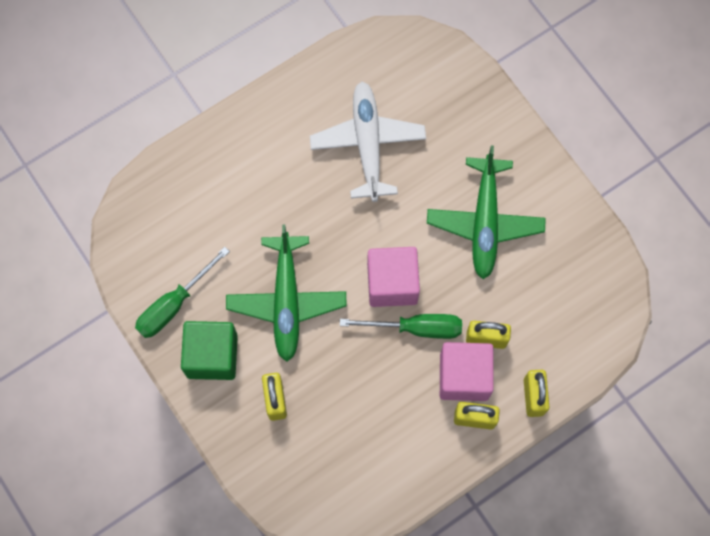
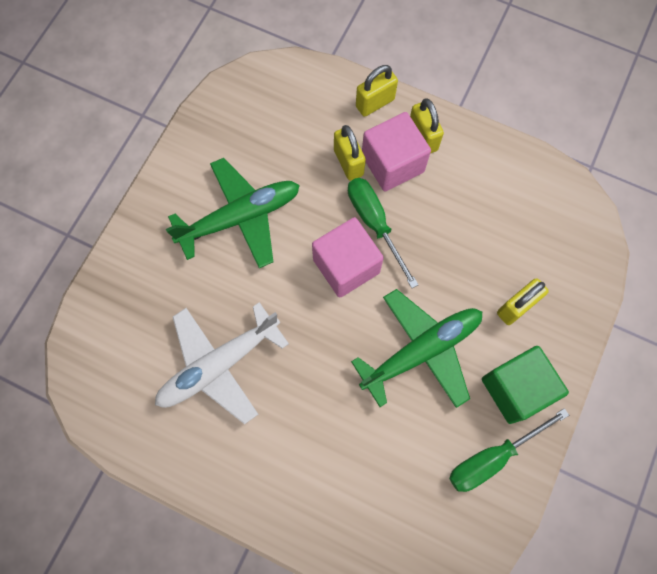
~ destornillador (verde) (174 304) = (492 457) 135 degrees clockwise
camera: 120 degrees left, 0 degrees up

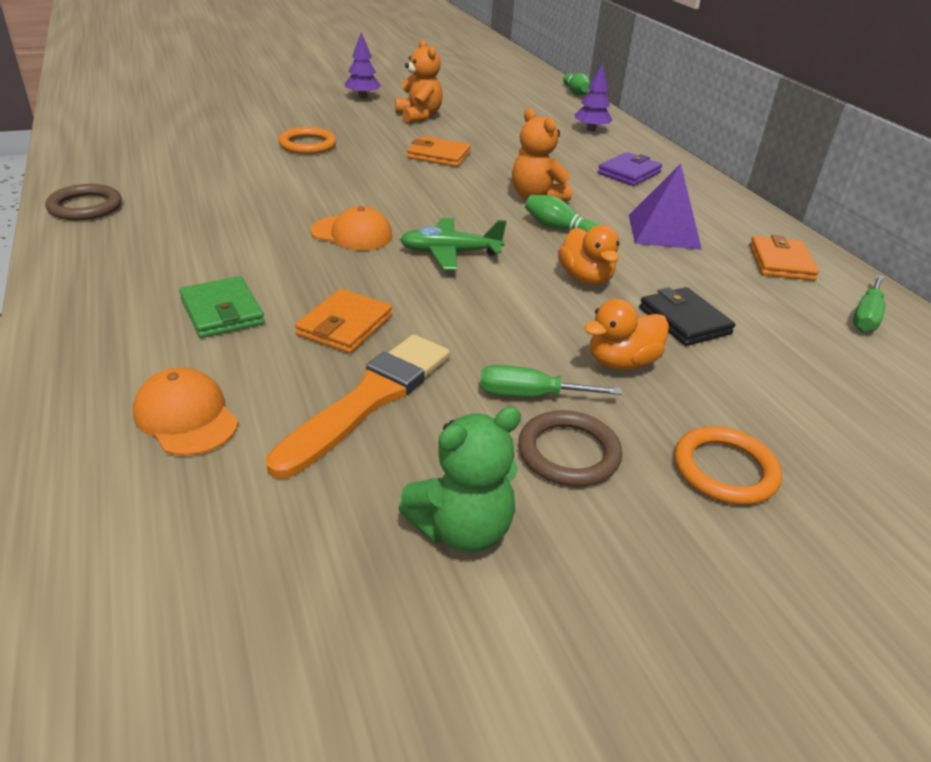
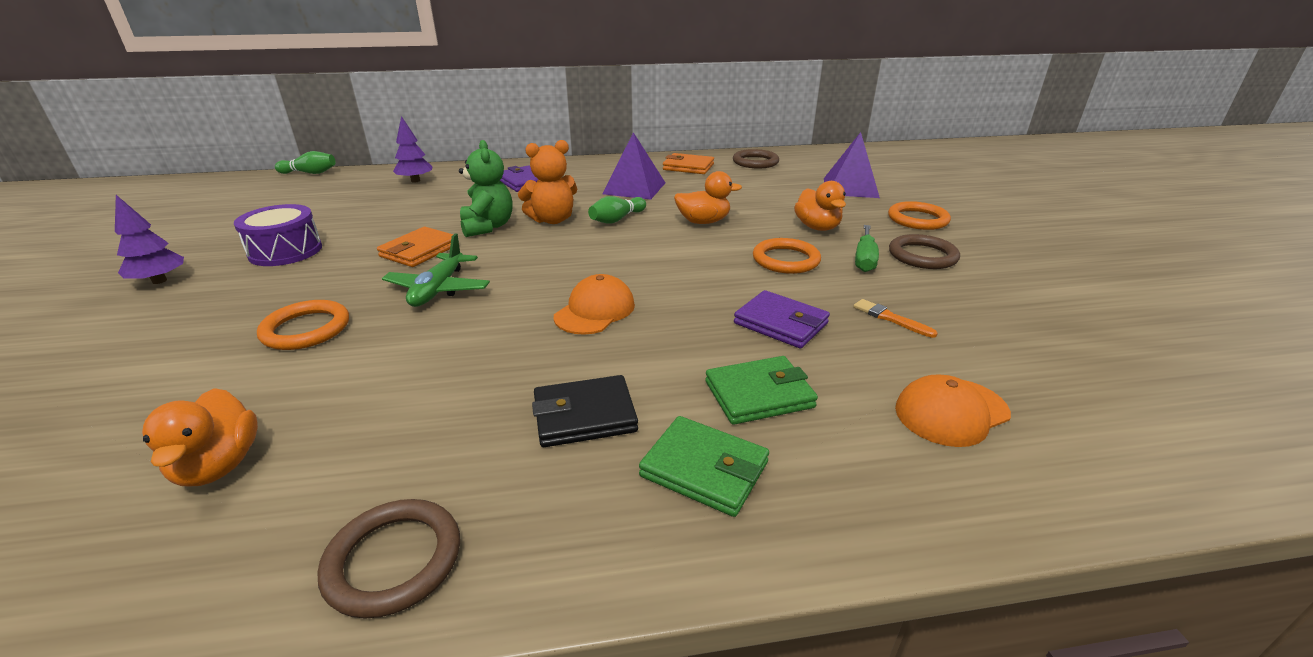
+ pato (naranja) (219 465)
+ cartera (verde) (704 469)
+ anillo (naranja) (785 260)
+ pirámide (morado) (850 187)
~ osito (verde) (462 529) to (488 227)
~ avión (verde) (450 253) to (439 289)
~ cartera (negro) (684 321) to (584 415)
~ osito (naranja) (419 116) to tambor (morado) (286 251)
~ destornillador (verde) (866 316) to anillo (marrón) (755 162)
~ cartera (naranja) (345 326) to cartera (morado) (780 323)
~ pincel (naranja) (369 399) = (890 318) x0.42
camera: 75 degrees left, 5 degrees down

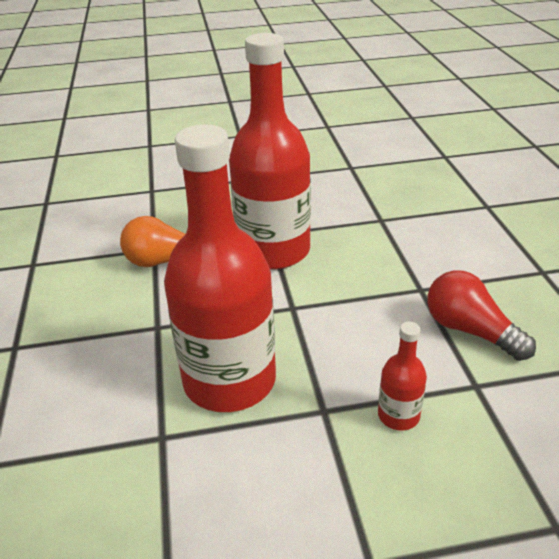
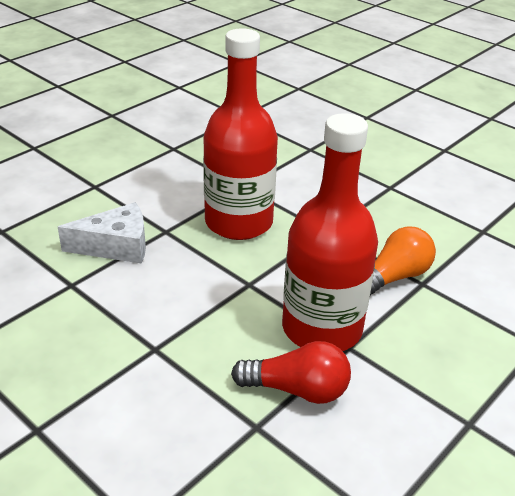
~ bombilla (rojo) (470 330) to (297 389)
~ botella (rojo) (398 415) to queso (blanco) (116 246)
camera: 140 degrees right, 0 degrees up

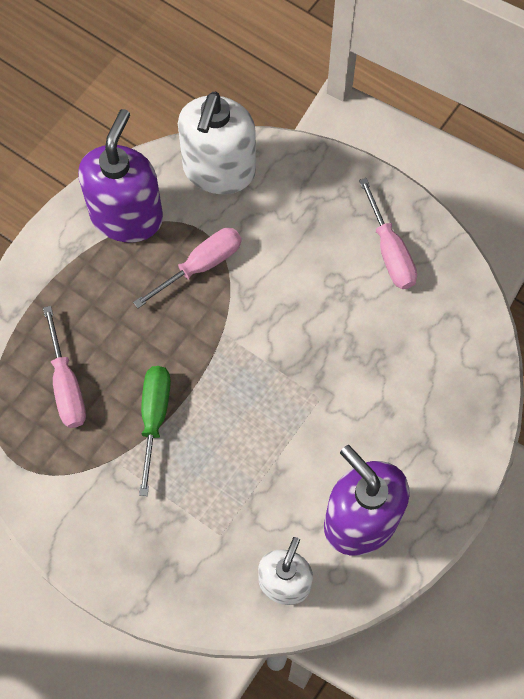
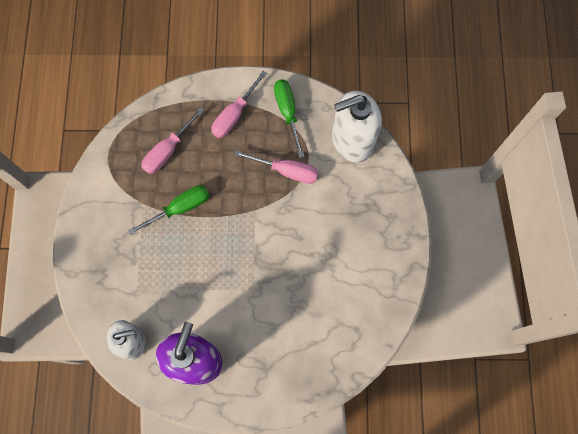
~ destornillador (rosa) (390 252) to (234 115)
~ dispensador de jabón (morado) (127 216) to destornillador (verde) (287 112)
camera: 55 degrees right, 5 degrees up

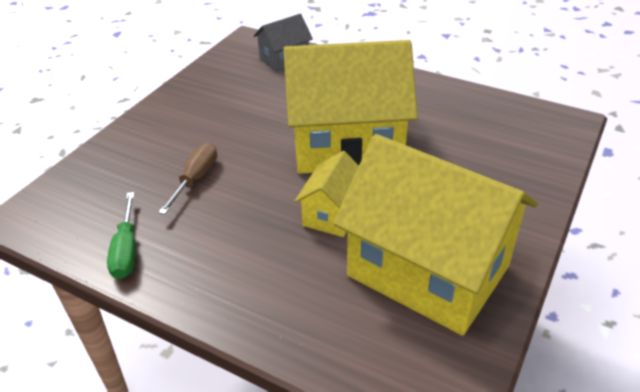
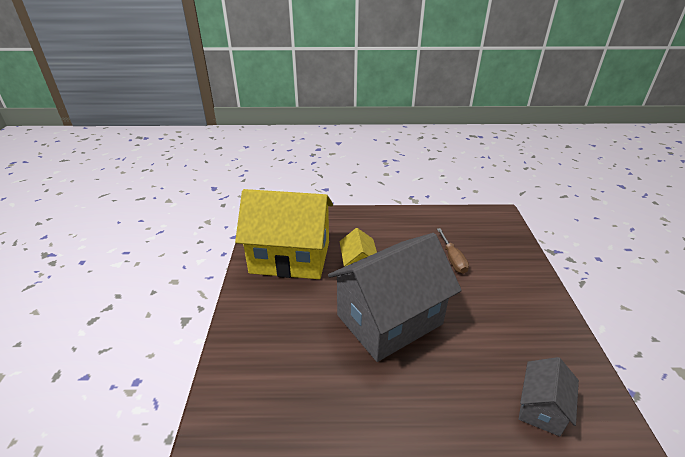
- destornillador (verde) (126 250)
~ casa (amarillo) (346 144) to casa (gris) (389 319)
camera: 150 degrees right, 5 degrees down

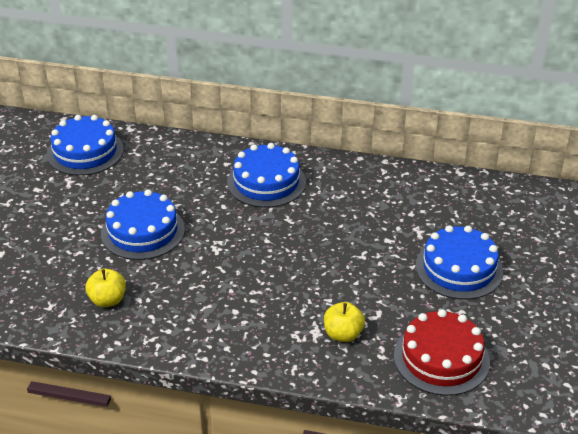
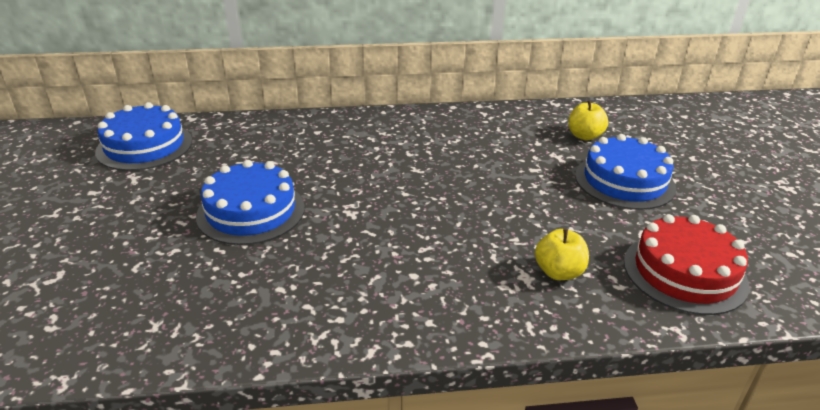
- tarta (azul) (266 182)
~ manzana (amarillo) (108 300) to (584 136)
camera: 20 degrees left, 5 degrees down

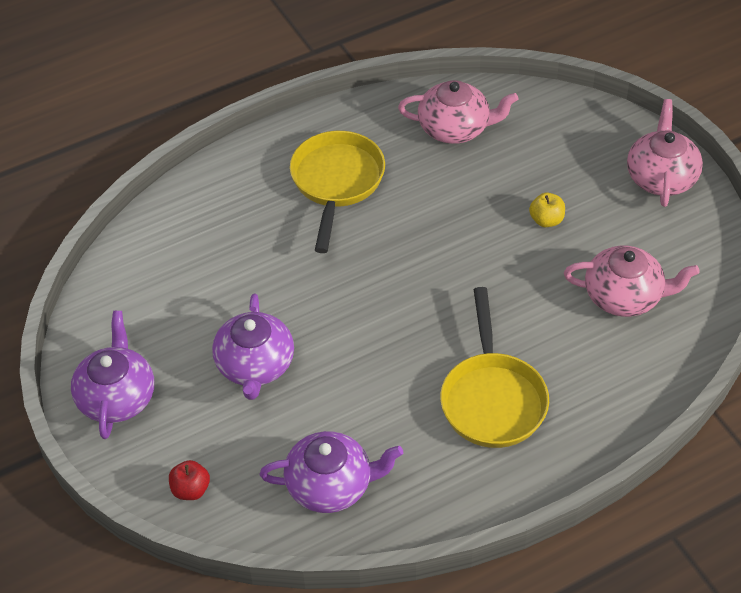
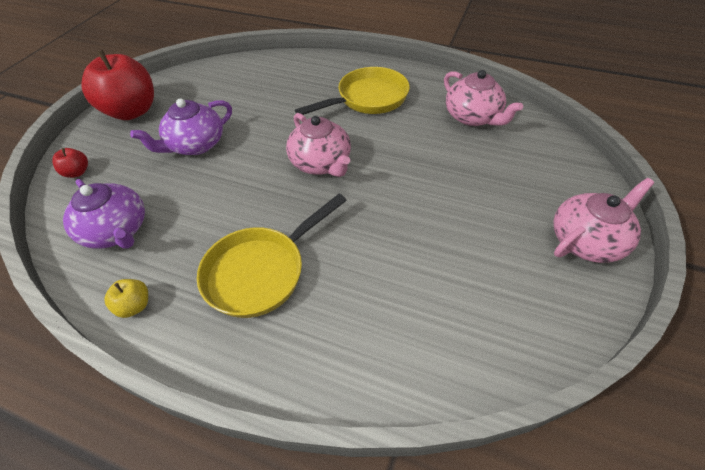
~ manzana (amarillo) (546 220) to (135 306)
~ tetera (rosa) (624 296) to (321 163)
~ tetera (morado) (117 397) to manzana (rojo) (132 111)
camera: 50 degrees right, 0 degrees up

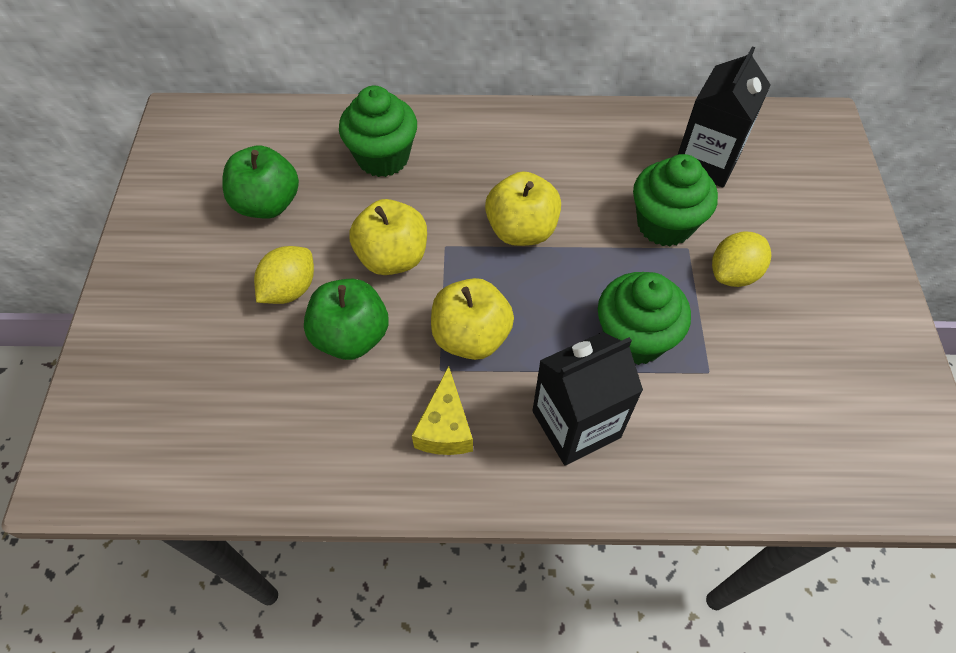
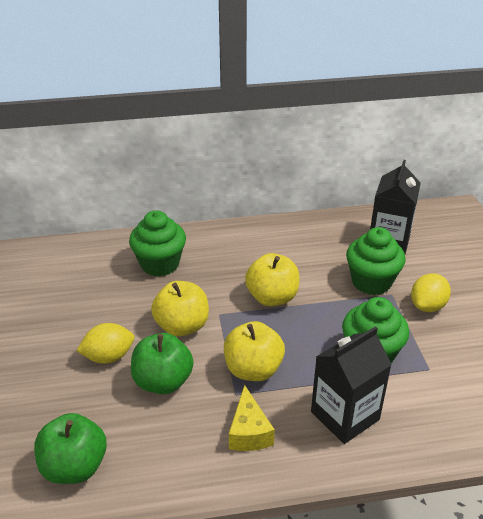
~ manzana (verde) (267 204) to (75 466)
~ limón (amarillo) (290 289) = (109 356) 45 degrees clockwise
camera: 10 degrees left, 20 degrees down

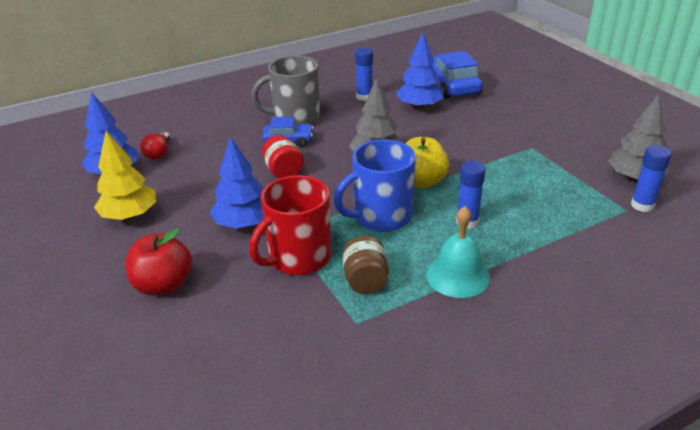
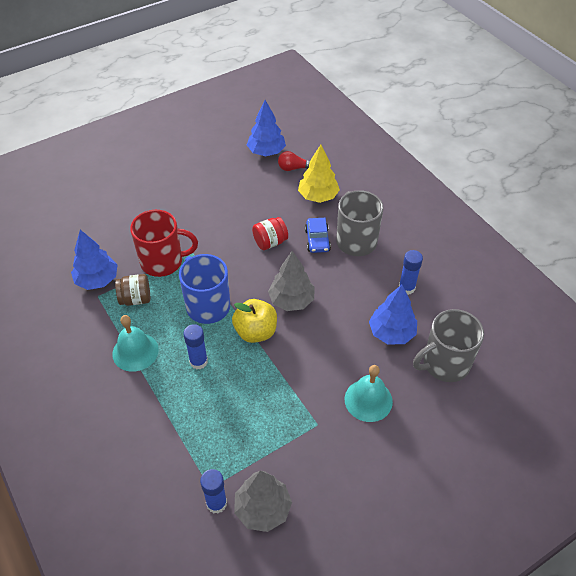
- manzana (rojo) (163 285)
+ campana (turquesa) (368 400)
~ árbol (amarillo) (130 216) to (318 196)
~ árbol (azul) (243 223) to (97 280)
~ coche (azul) (452 86) to taza (gris) (444 363)
~ taza (rojo) (298 258) = (163 261) 135 degrees clockwise
camera: 85 degrees right, 15 degrees up

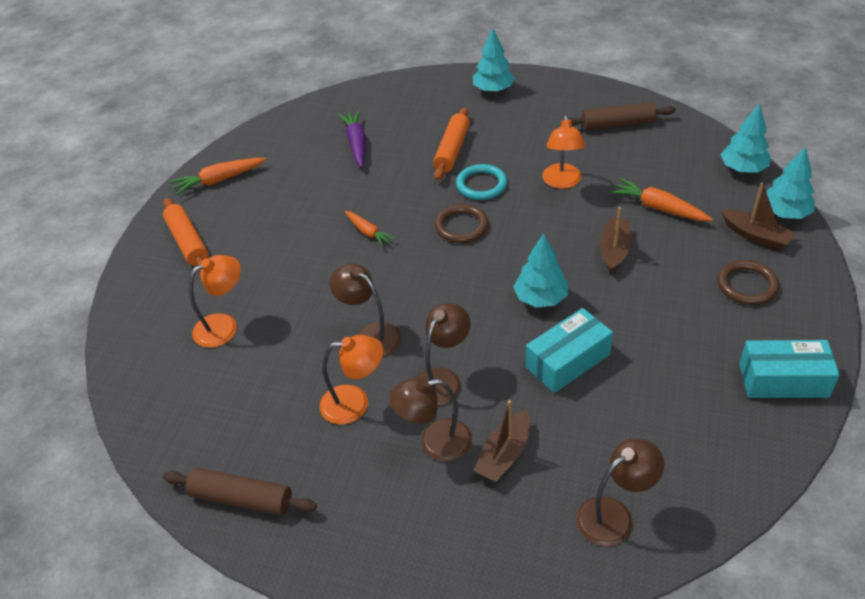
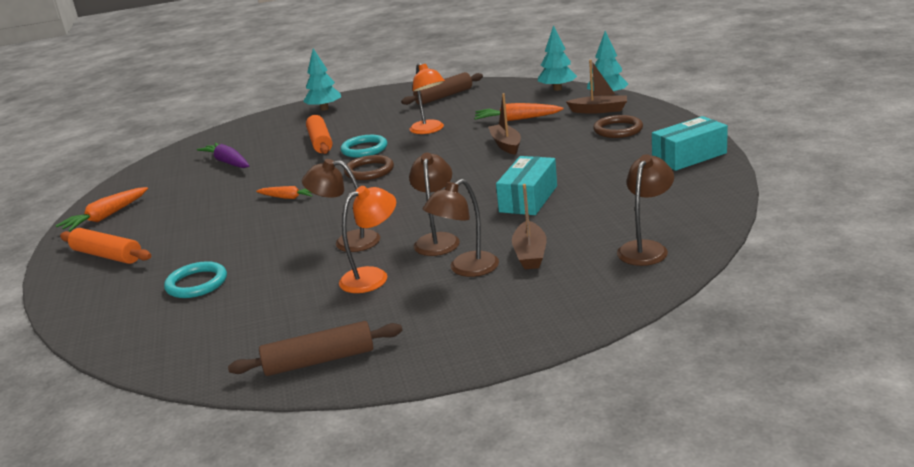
- árbol (turquesa) (540 298)
~ lámpara (naranja) (224 326) to anillo (turquesa) (197 283)
camera: 30 degrees left, 20 degrees down

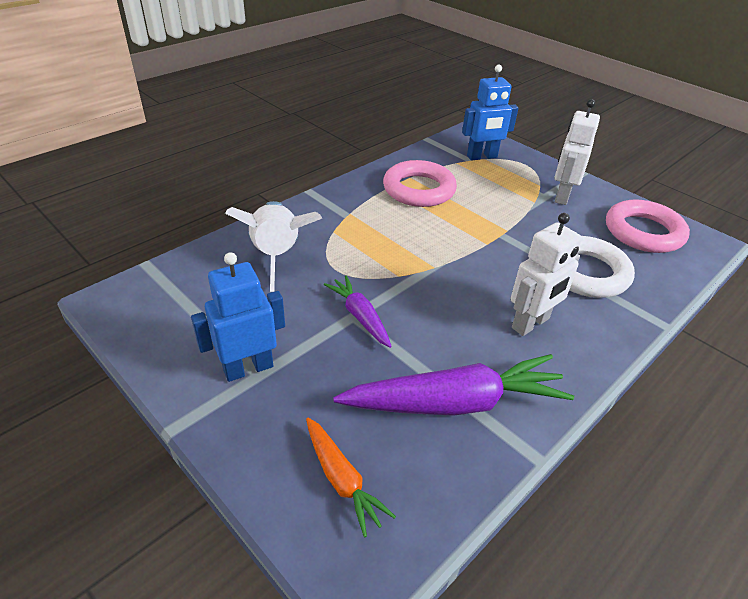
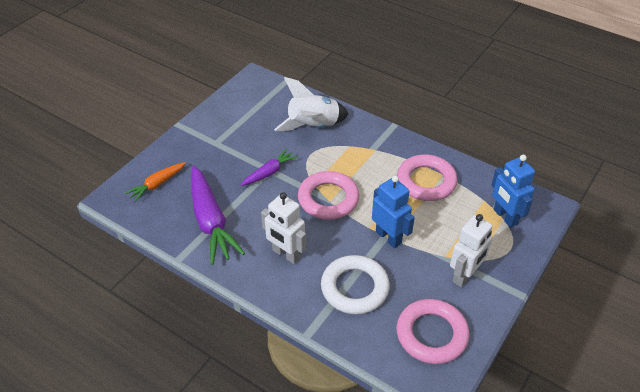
+ anillo (rosa) (328 199)
~ robot (azul) (248 368) to (388 237)
~ robot (blanco) (562 196) = (465 276) 120 degrees clockwise
camera: 80 degrees right, 5 degrees up

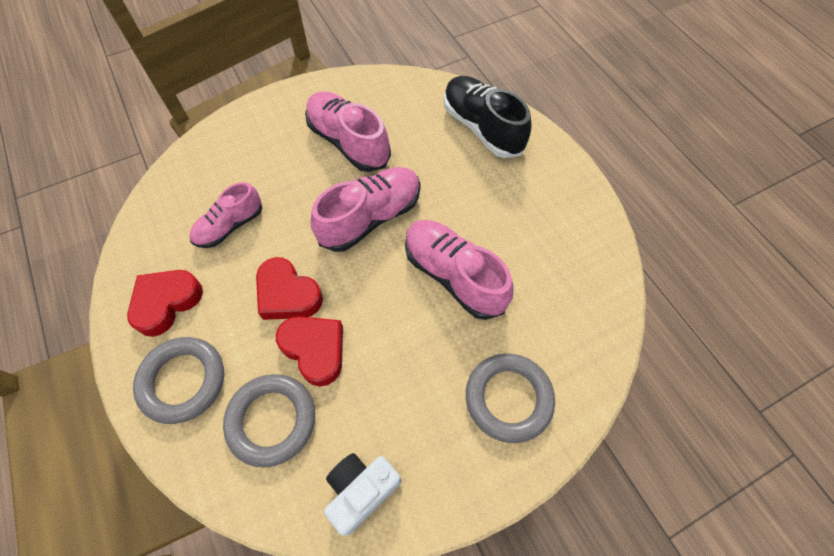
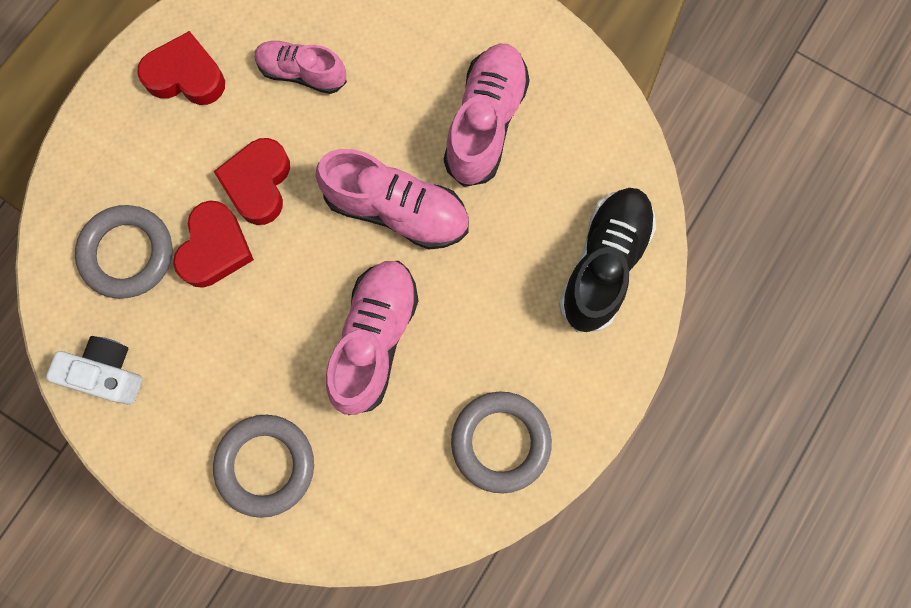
~ anillo (gris) (183 381) to (500 442)
camera: 60 degrees right, 15 degrees up

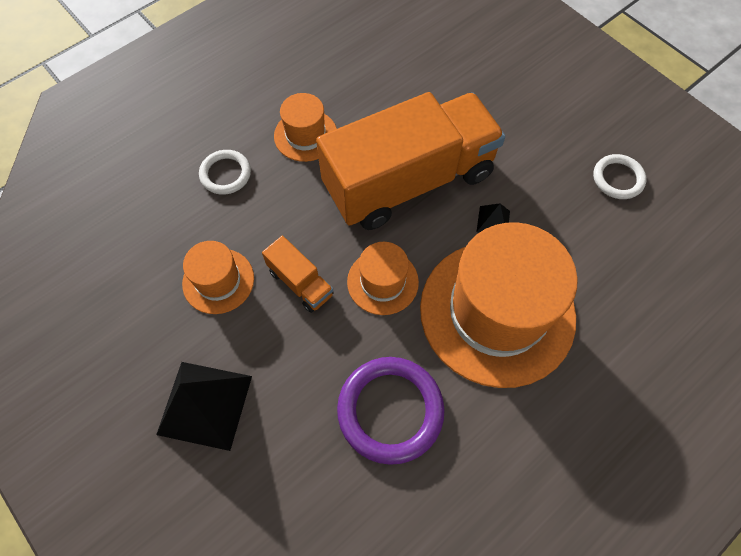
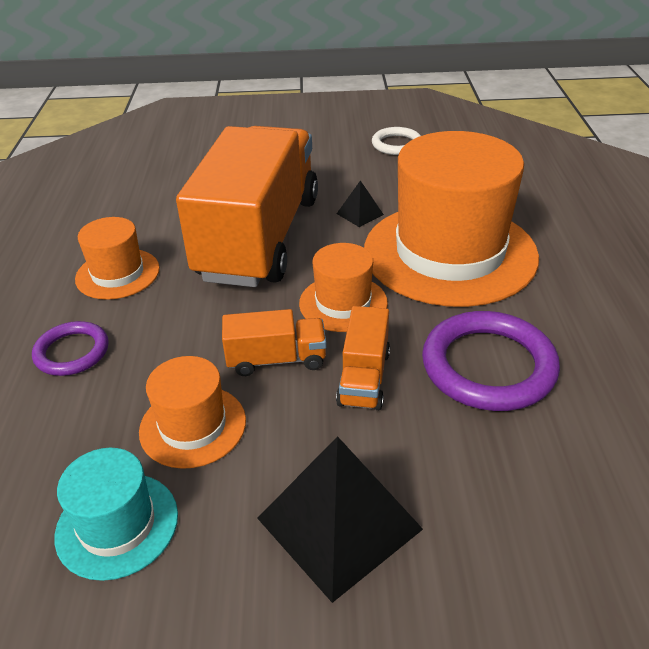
+ sombrero (turquesa) (117 525)
+ camión (naranja) (364 377)
~ anillo (blanco) (225 174) to anillo (morado) (72 352)
camera: 50 degrees left, 25 degrees down

